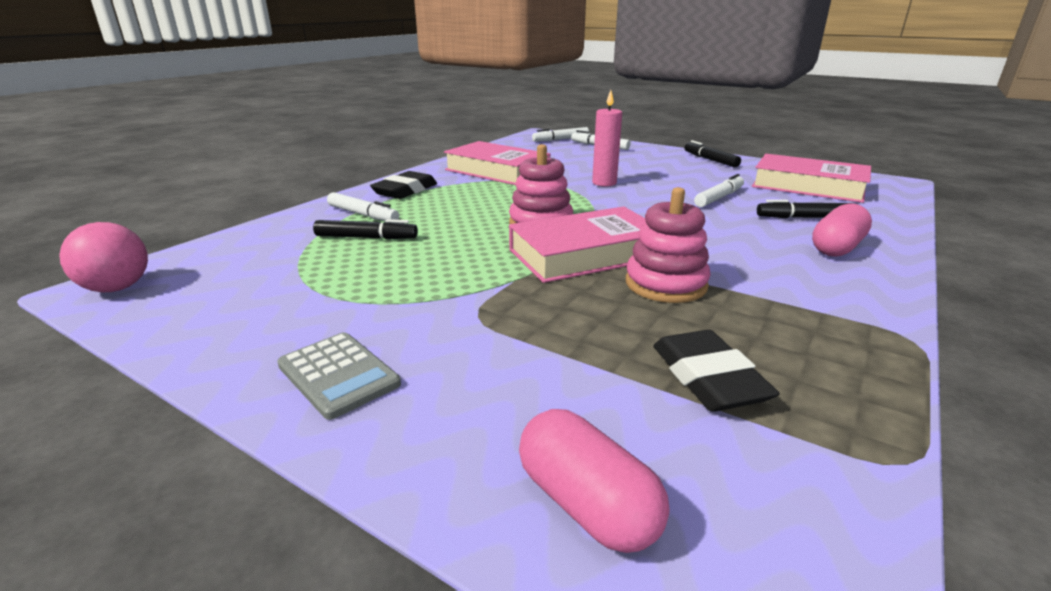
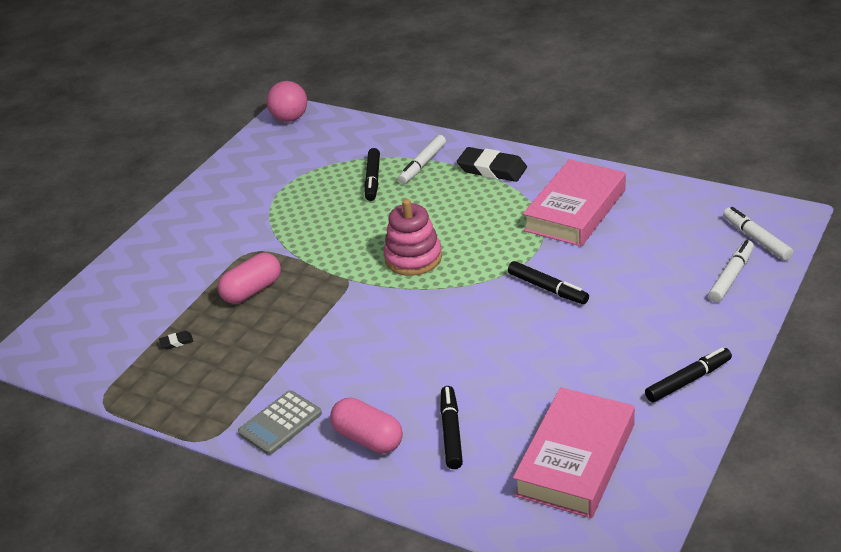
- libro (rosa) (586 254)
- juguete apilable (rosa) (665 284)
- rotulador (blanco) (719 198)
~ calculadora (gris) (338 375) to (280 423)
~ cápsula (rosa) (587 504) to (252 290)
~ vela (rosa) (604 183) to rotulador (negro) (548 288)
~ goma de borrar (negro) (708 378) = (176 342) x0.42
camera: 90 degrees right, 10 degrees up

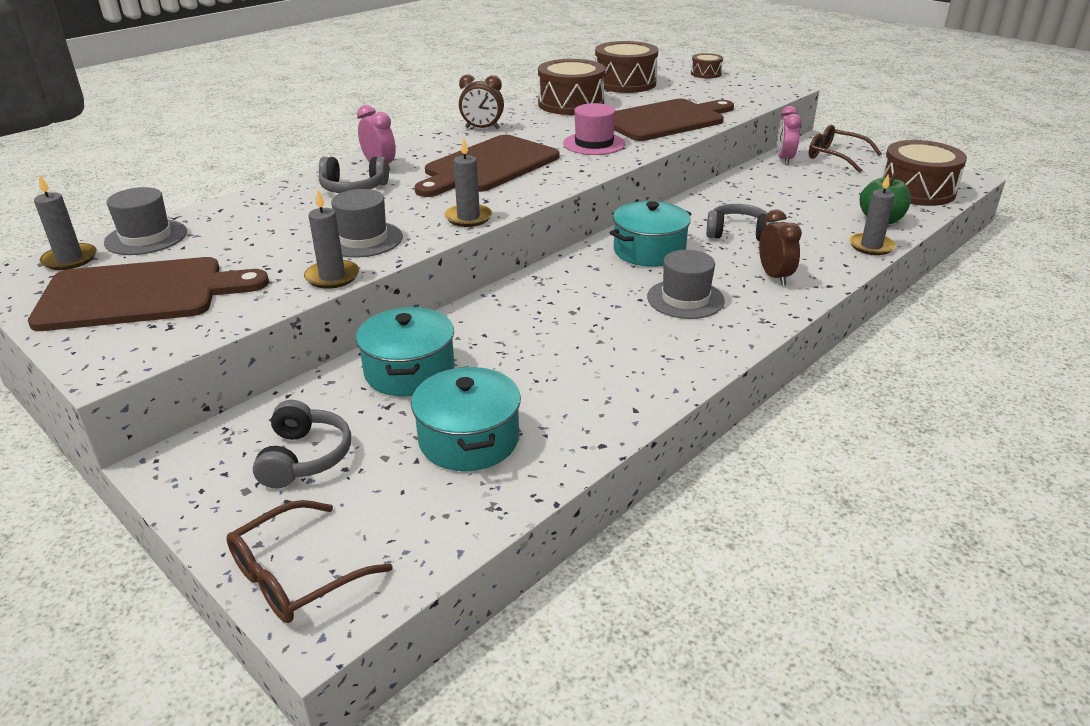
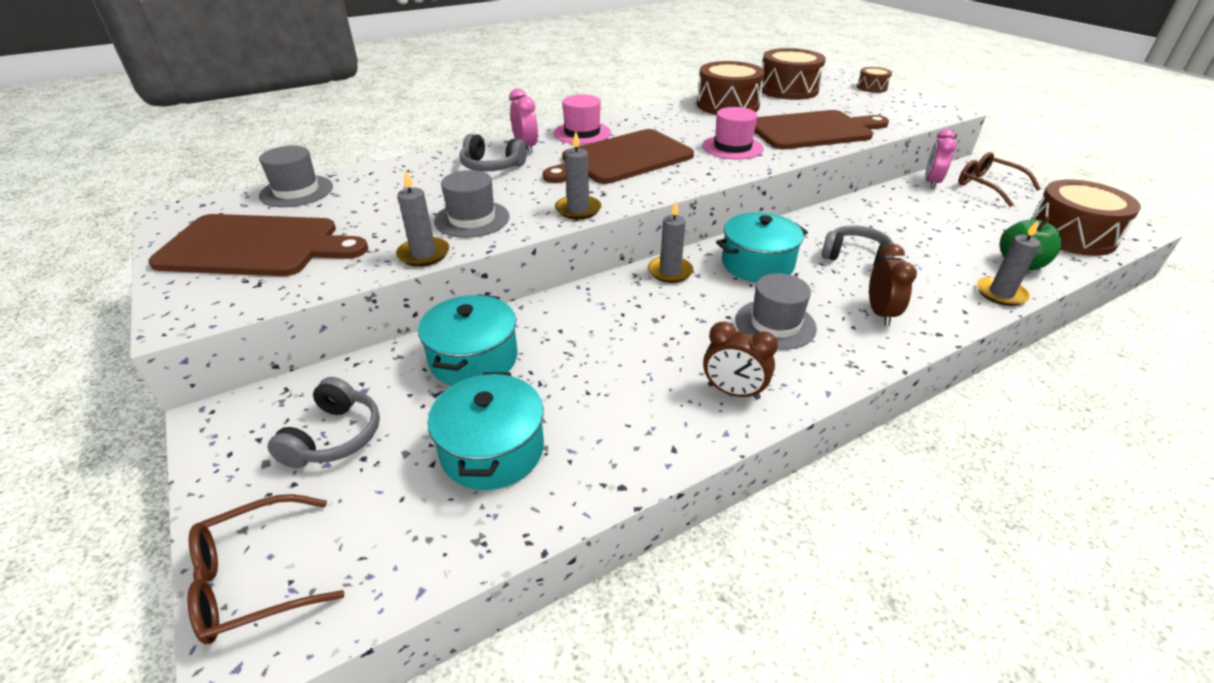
+ sombrero (rosa) (582 133)
~ vela (gris) (70 259) to (670 272)
~ despertador (marrón) (482 128) to (733 392)
camera: 15 degrees right, 5 degrees up

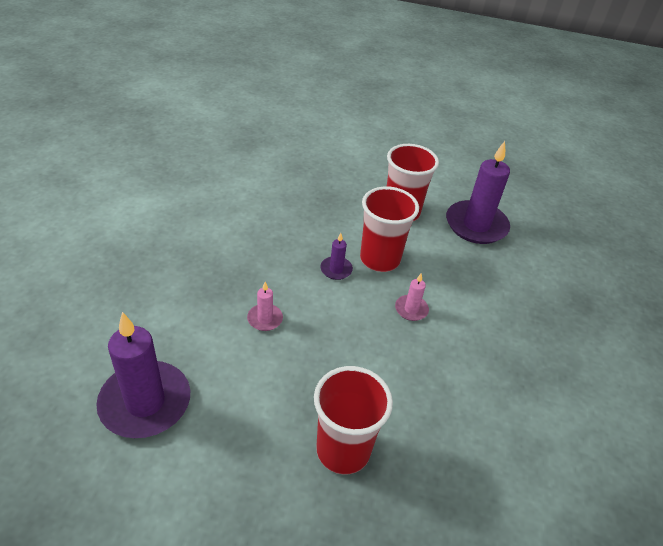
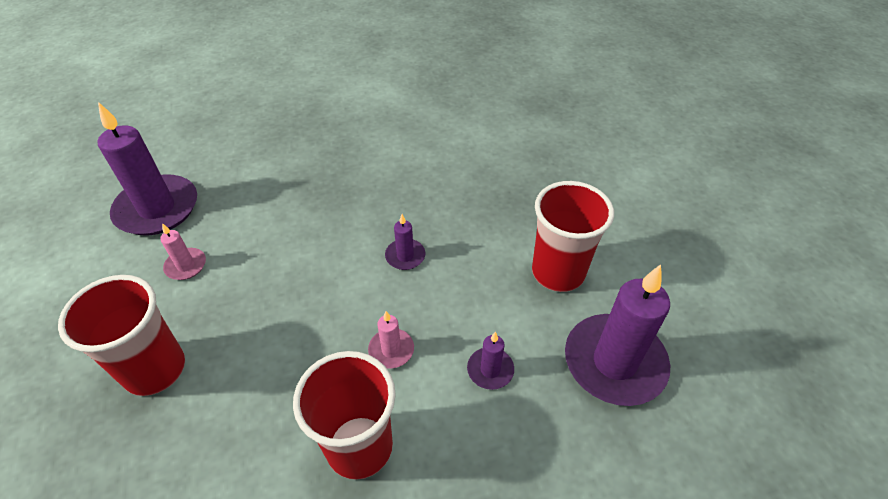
+ vela (morado) (490 370)
~ vela (rosa) (265 319) to (186 266)
~ vaso (rojo) (379 259) to (359 447)
camera: 65 degrees right, 5 degrees up

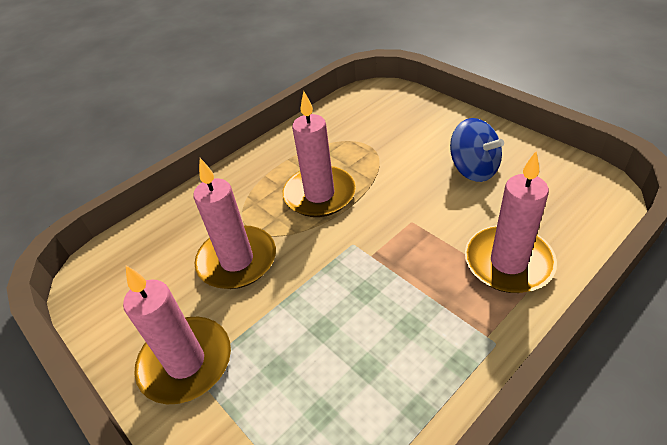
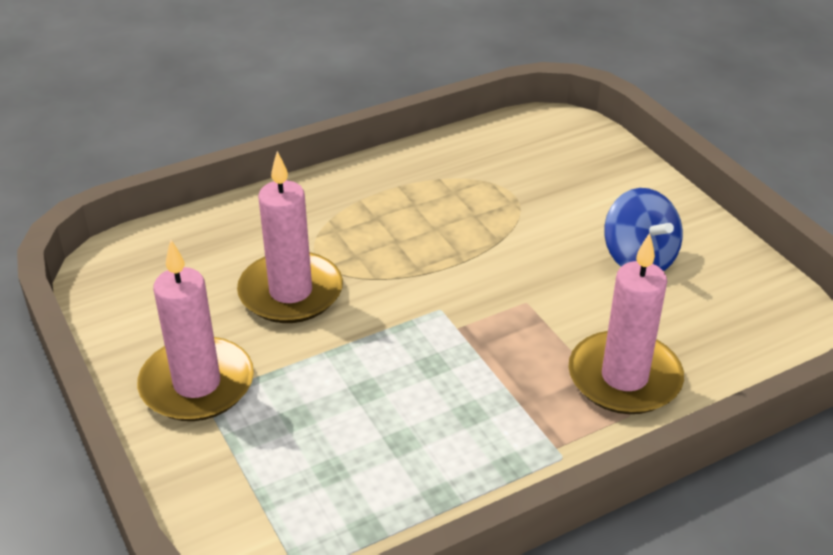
- vela (rosa) (319 194)
camera: 10 degrees right, 5 degrees down

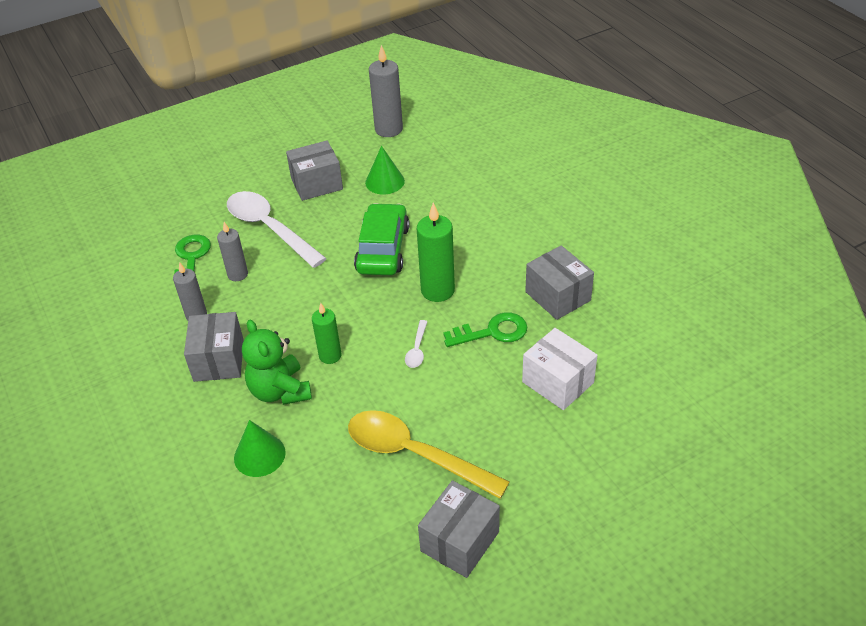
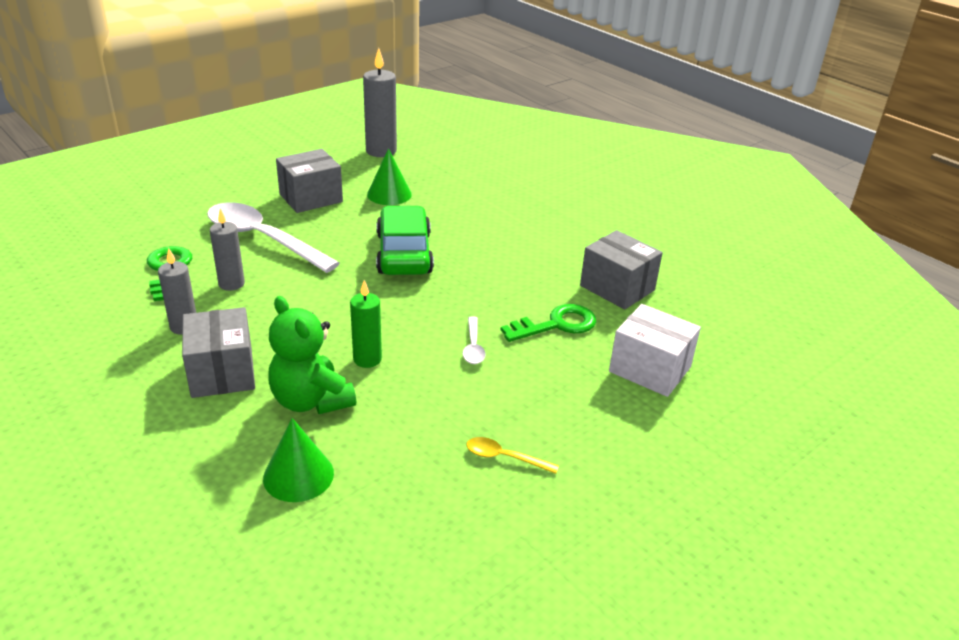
- vela (verde) (437 290)
- caja (gris) (460 541)
~ cuchara (amarillo) (414 454) = (504 457) x0.42
camera: 15 degrees left, 10 degrees down

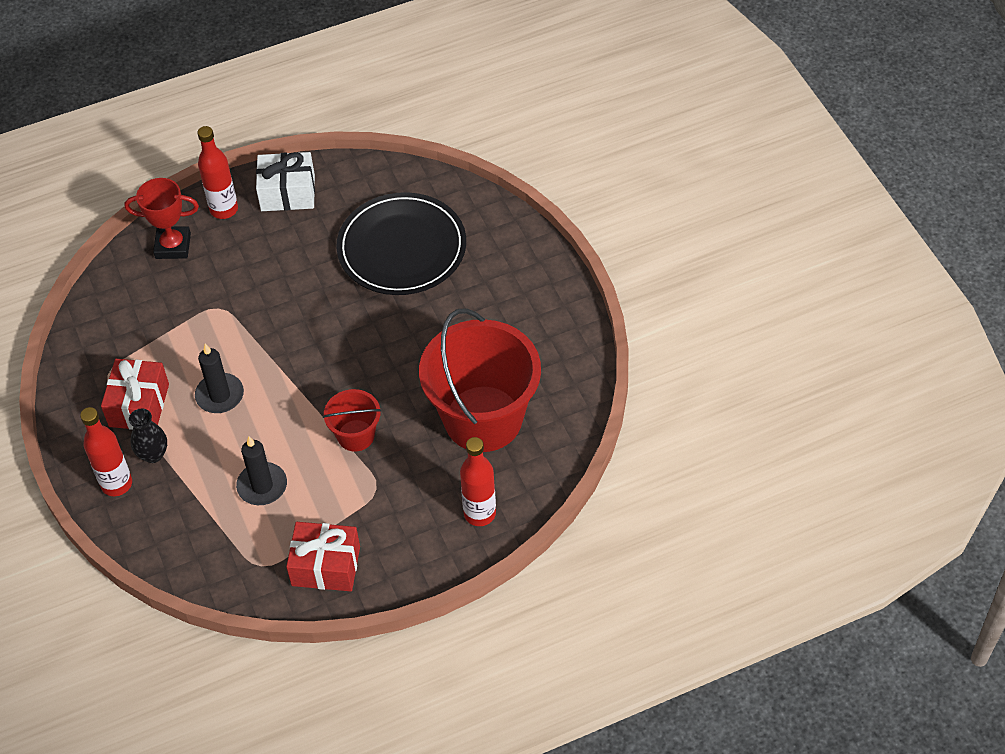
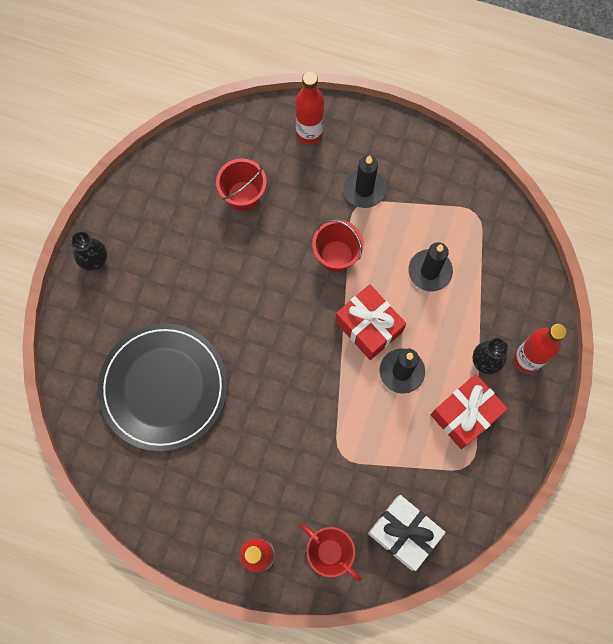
+ florero (negro) (95 261)
+ vela (negro) (364 189)
~ regalo (blanco) (288 193) to (404 533)
~ regalo (rojo) (326 566) to (368 326)
~ balde (rojo) (483 419) = (243 196) x0.47
camera: 140 degrees left, 20 degrees up

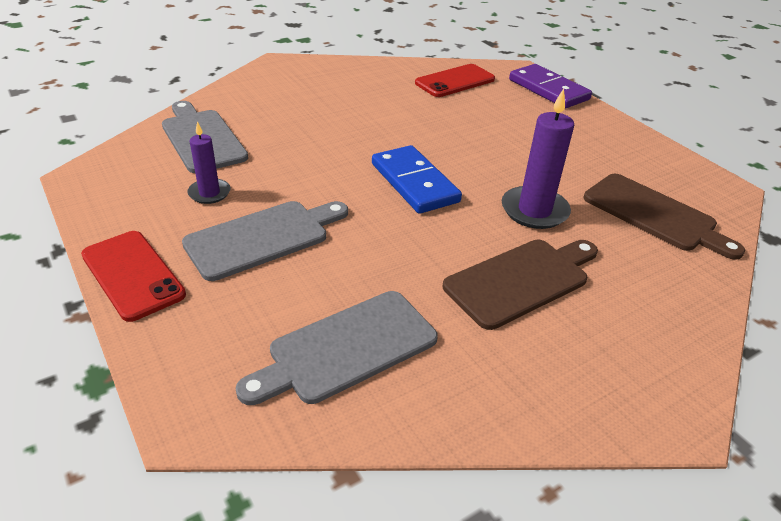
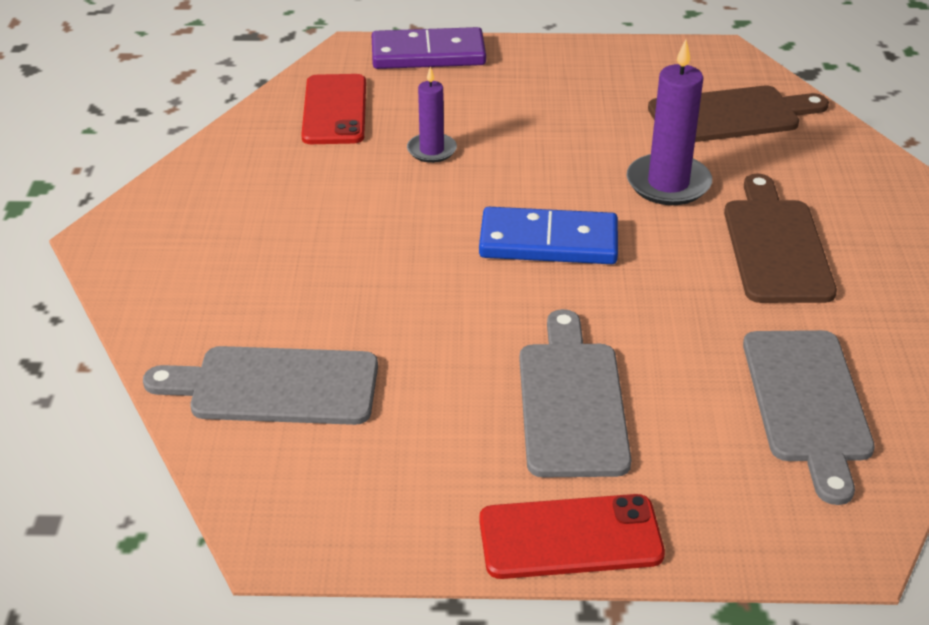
~ vela (morado) (209 193) to (431 150)
camera: 55 degrees left, 0 degrees up

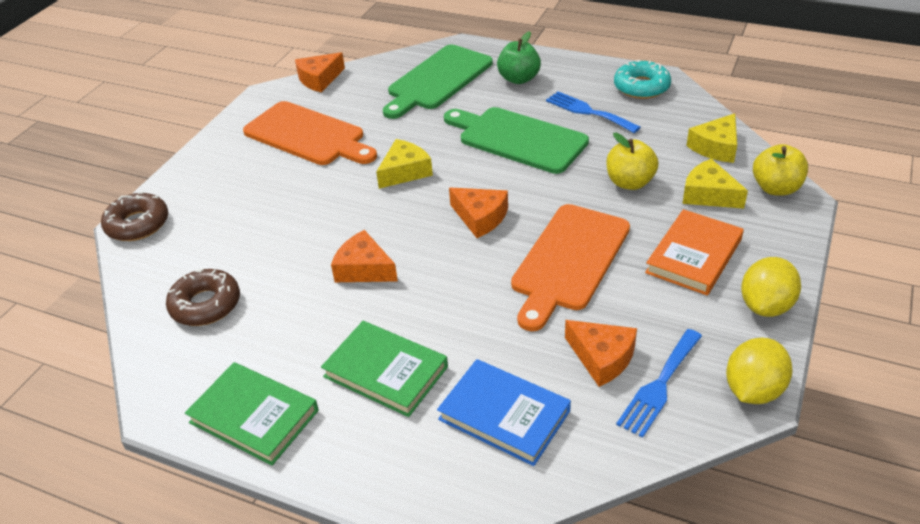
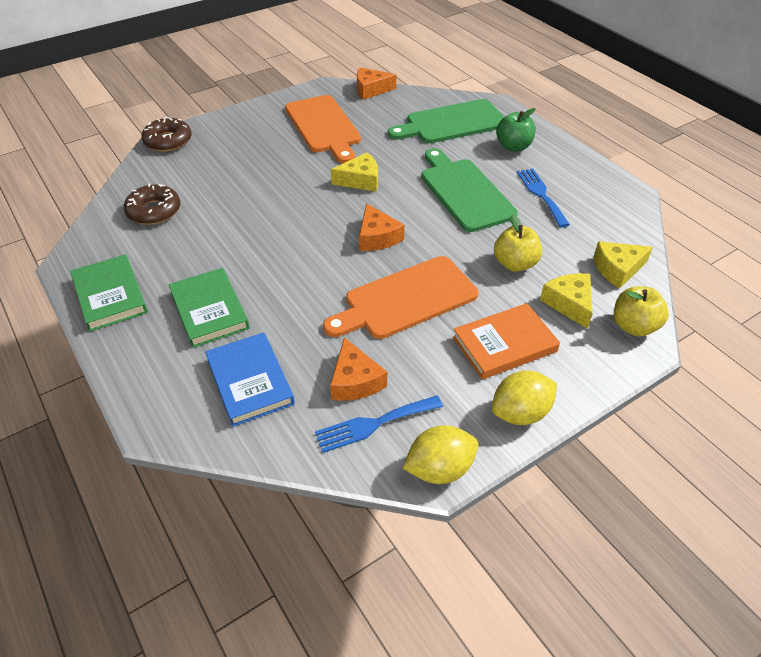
- queso (naranja) (364 269)
- rosquilla (turquesa) (641 87)
camera: 30 degrees right, 5 degrees up

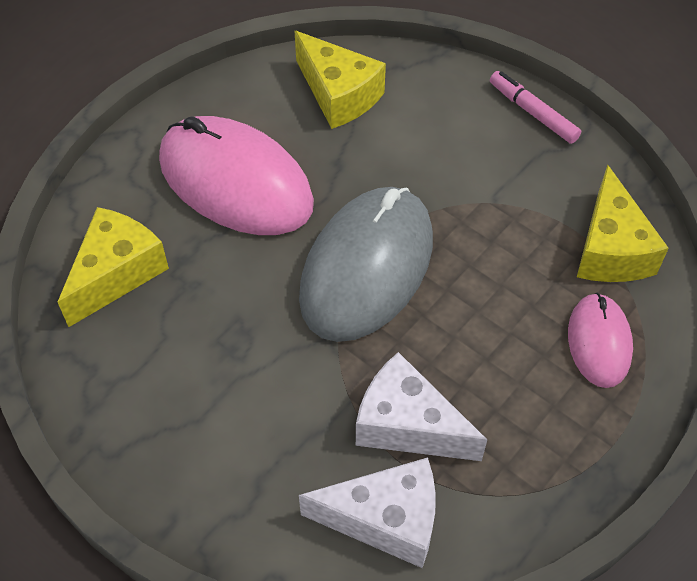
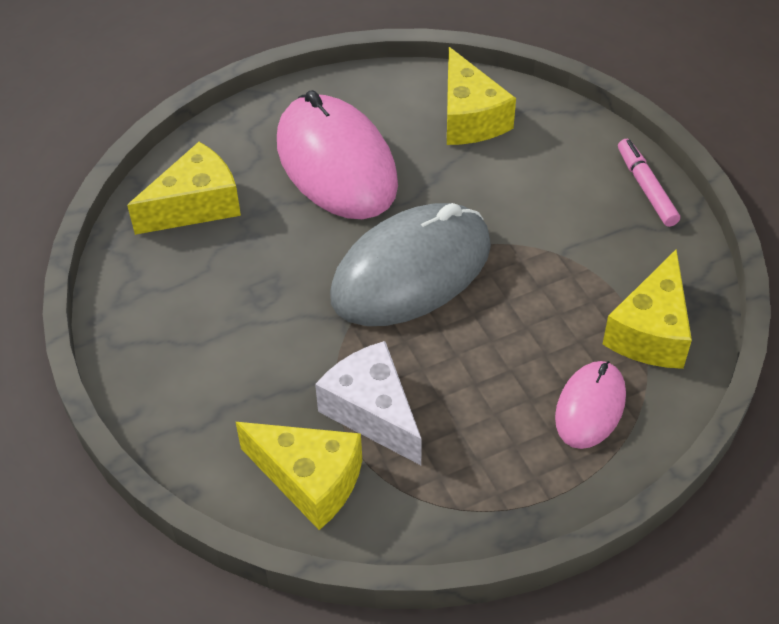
~ queso (blanco) (385 519) to queso (amarillo) (310 480)
camera: 25 degrees right, 5 degrees down

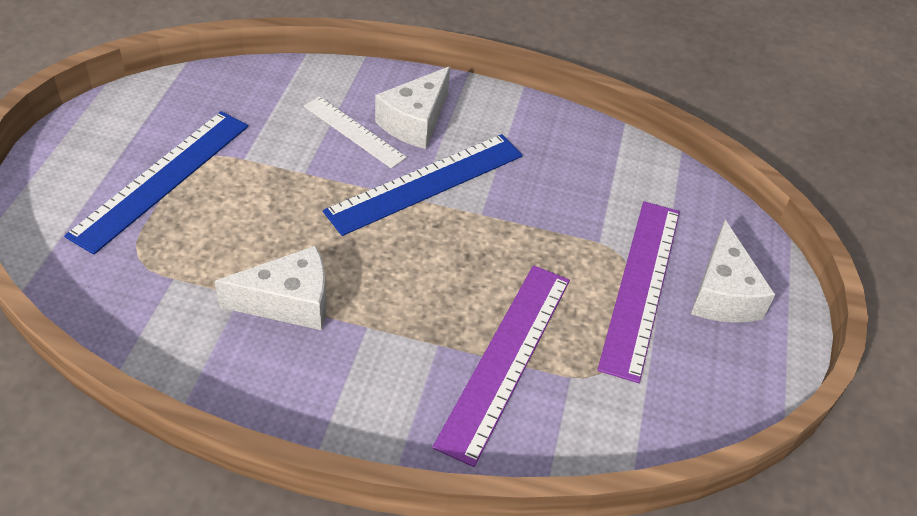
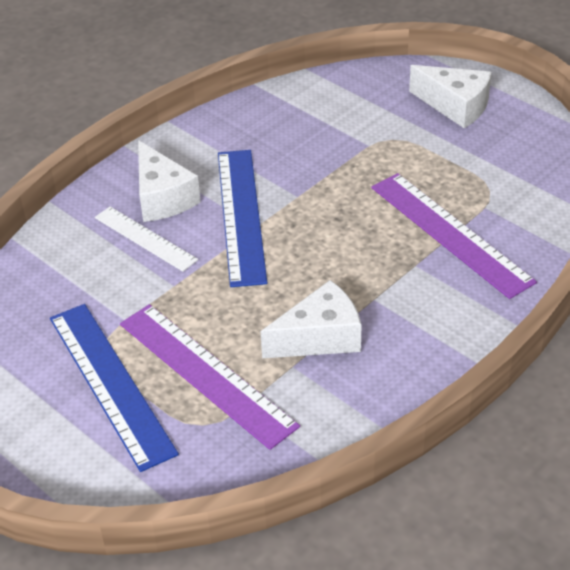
~ regla (morado) (641 286) to (206 373)
~ queso (blanco) (289 302) = (320 337) 45 degrees clockwise
~ regla (blanco) (354 131) = (145 238) 60 degrees clockwise
camera: 55 degrees left, 5 degrees down

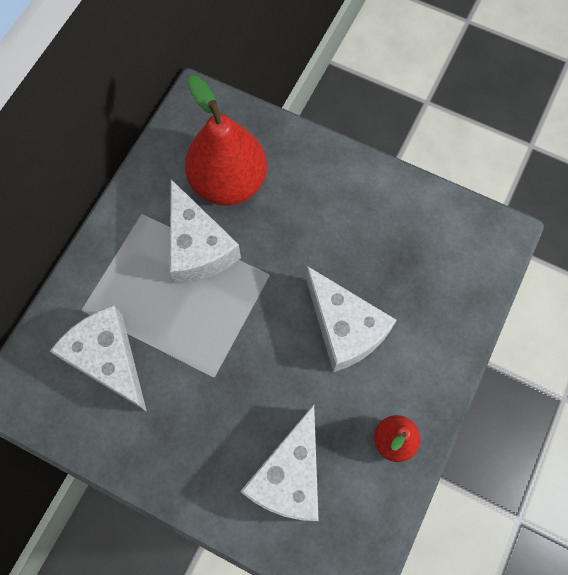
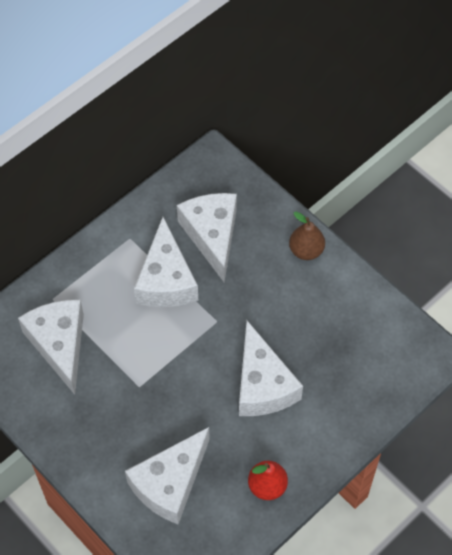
+ pera (marrón) (306 250)
~ pera (rojo) (228 182) to queso (blanco) (212 235)
camera: 20 degrees right, 10 degrees down

